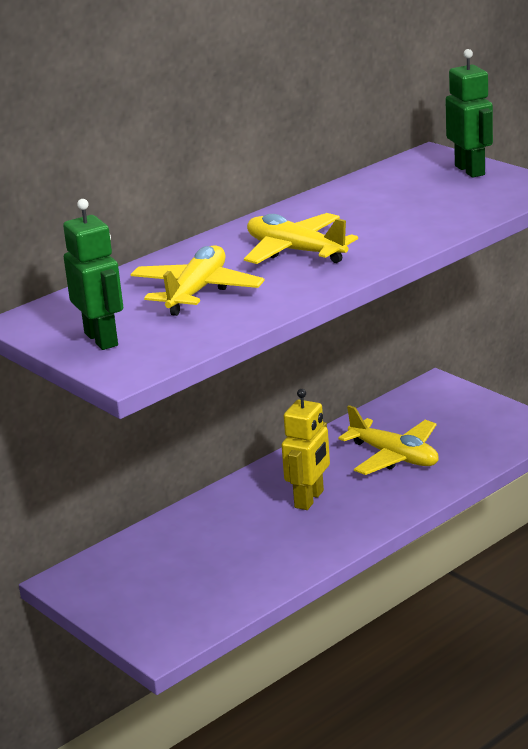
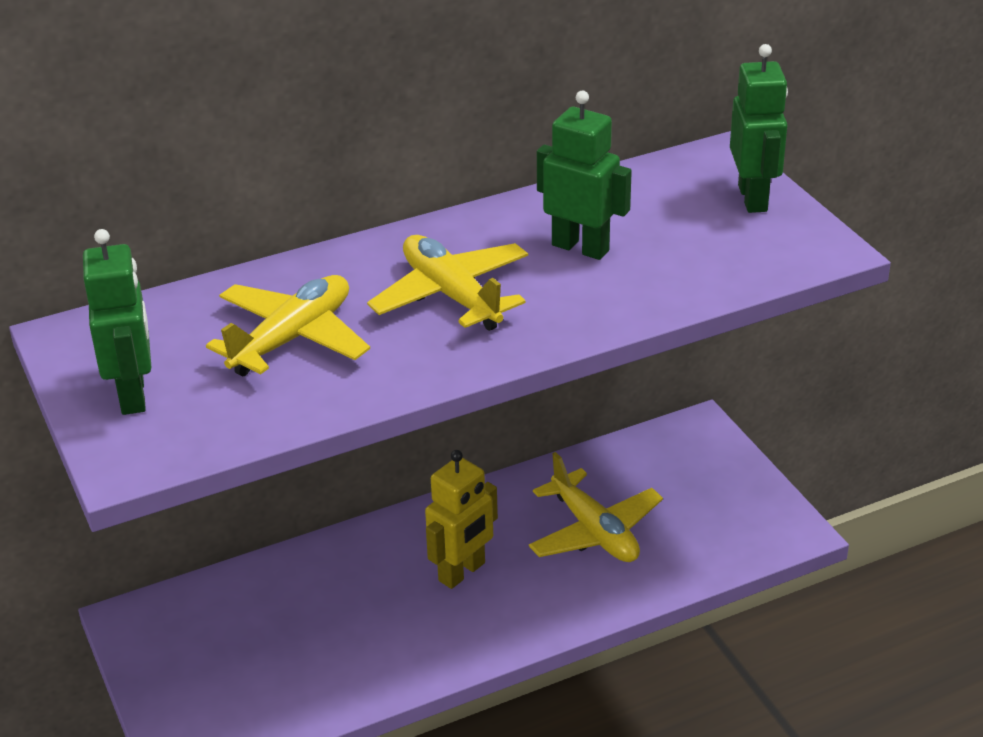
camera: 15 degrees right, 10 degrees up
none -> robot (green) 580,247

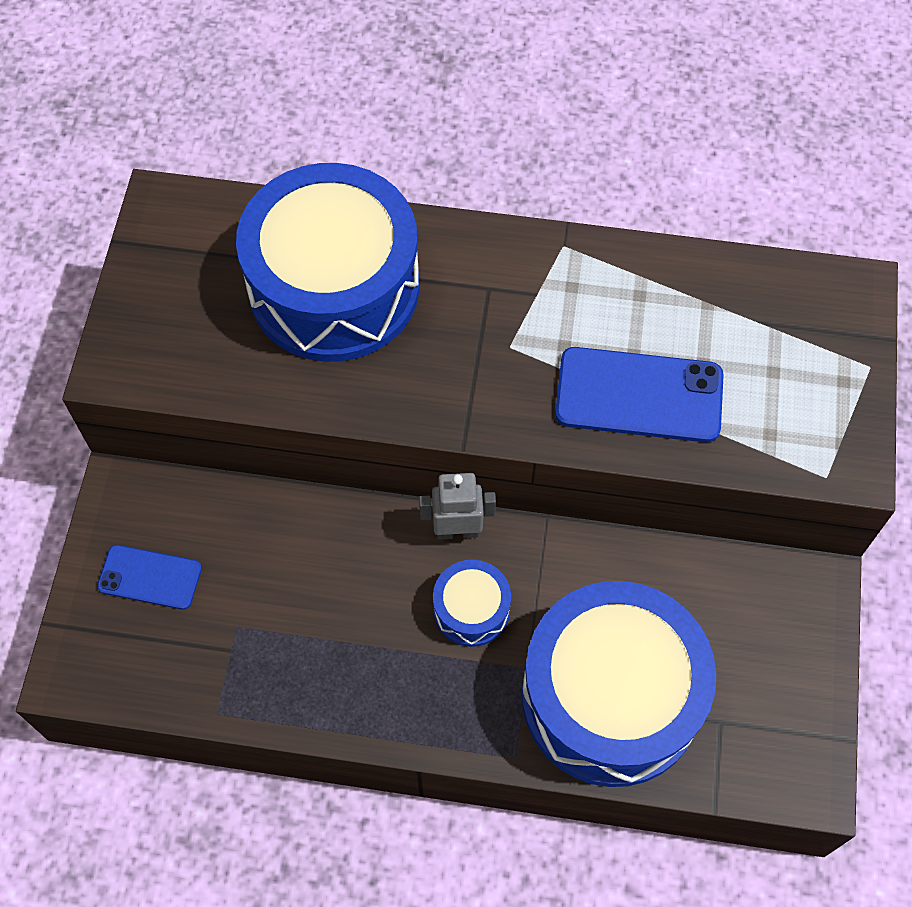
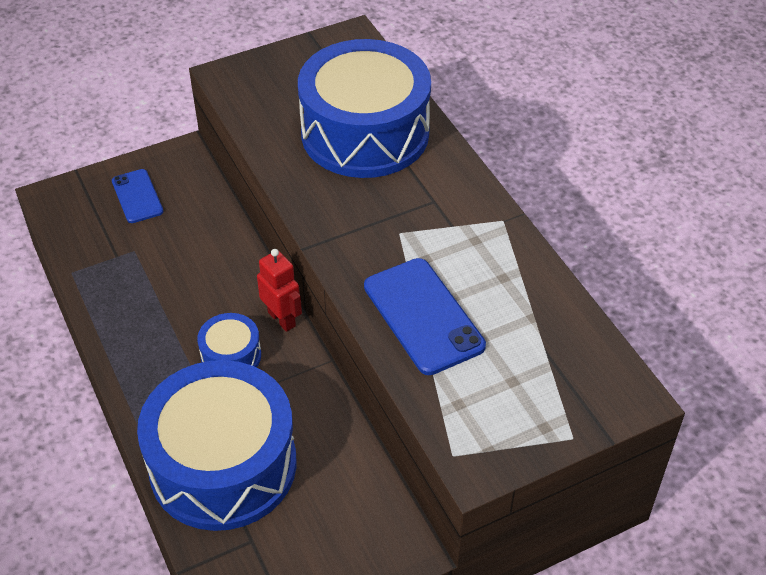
camera: 55 degrees right, 15 degrees down
robot (grey) 457,531 -> robot (red) 282,319

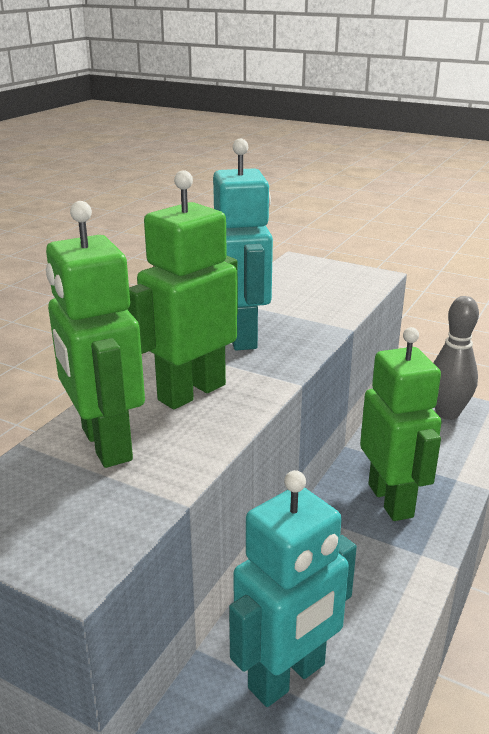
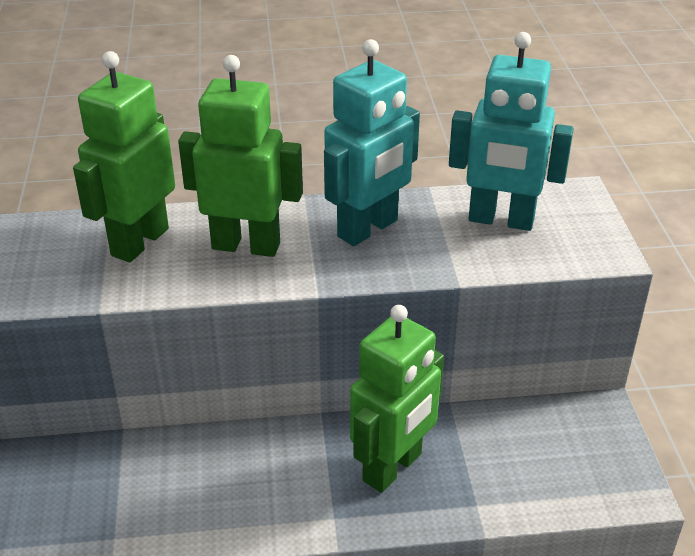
camera: 55 degrees right, 10 degrees up
robot (turquoise) 287,677 -> robot (turquoise) 501,220, relocated
bowling pin (grey) 447,413 -> none

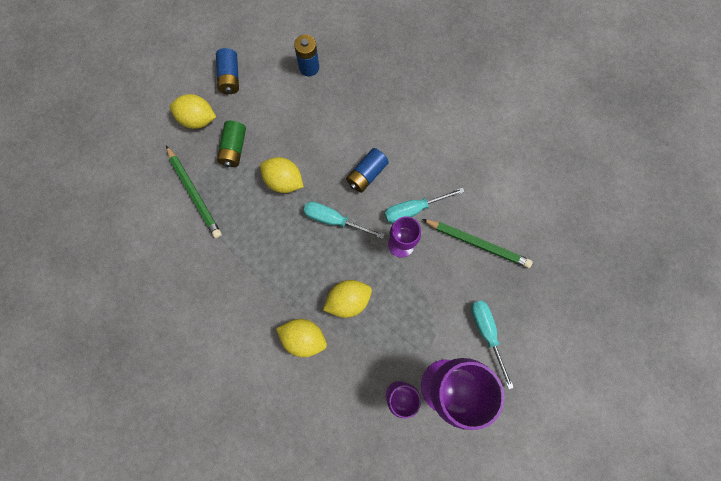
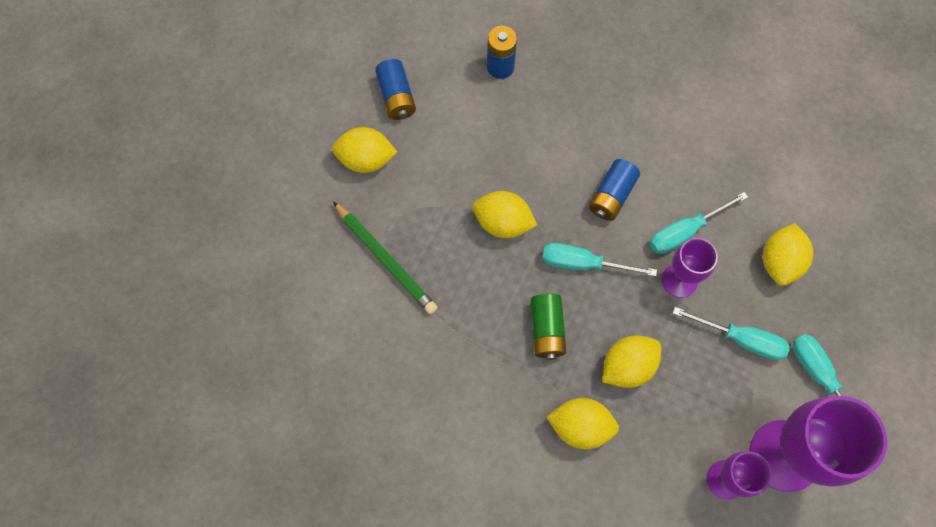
camera: 10 degrees left, 5 degrees down
battery (green) 234,148 -> battery (green) 547,330, relocated
none -> screwdriver (turquoise) 741,339
pencil (green) 477,243 -> lemon (yellow) 779,262

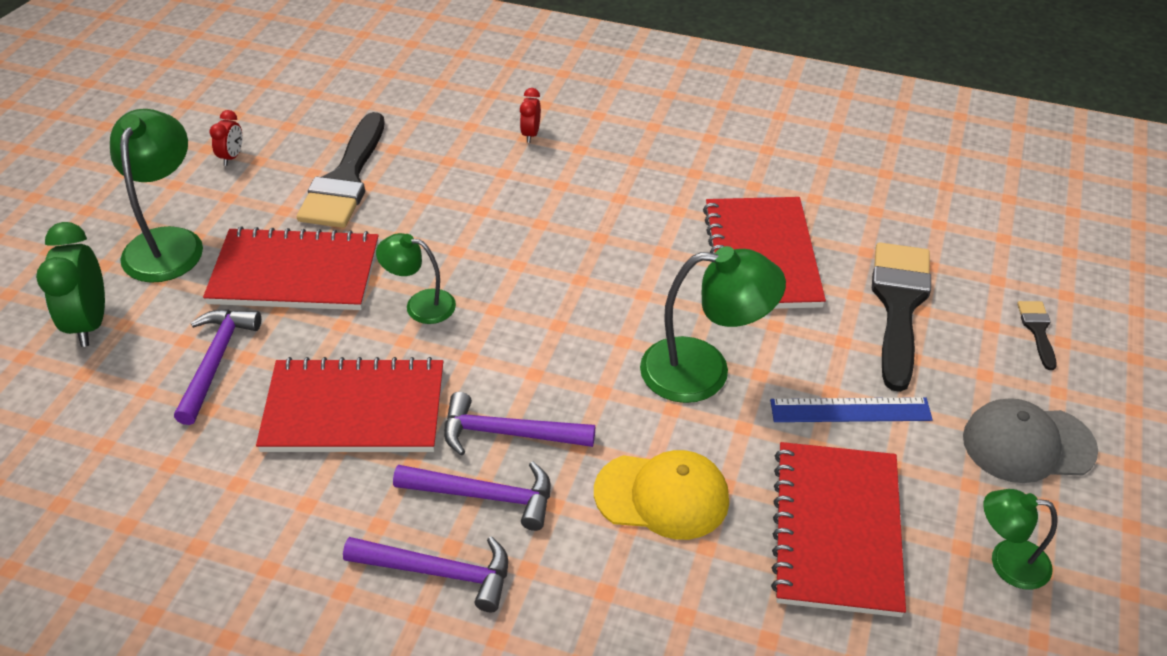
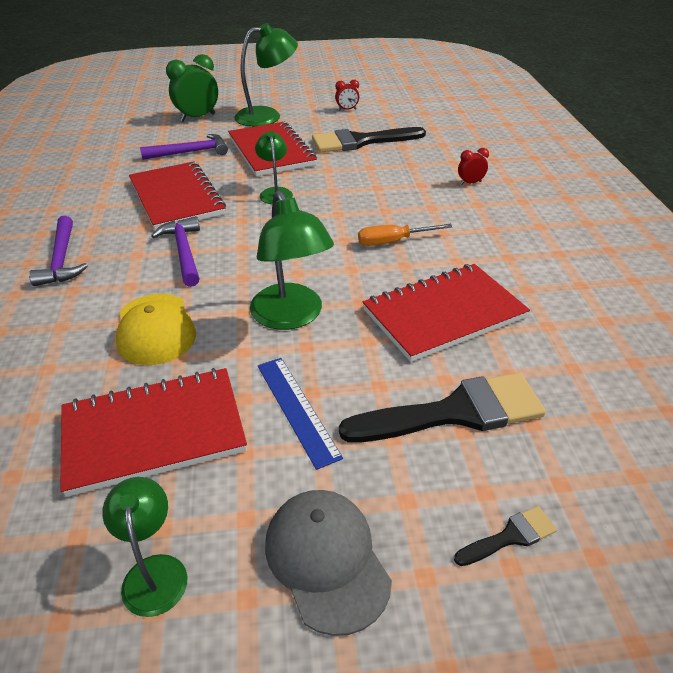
camera: 65 degrees right, 5 degrees down
none -> screwdriver (orange) 393,242
hammer (purple) 484,496 -> none

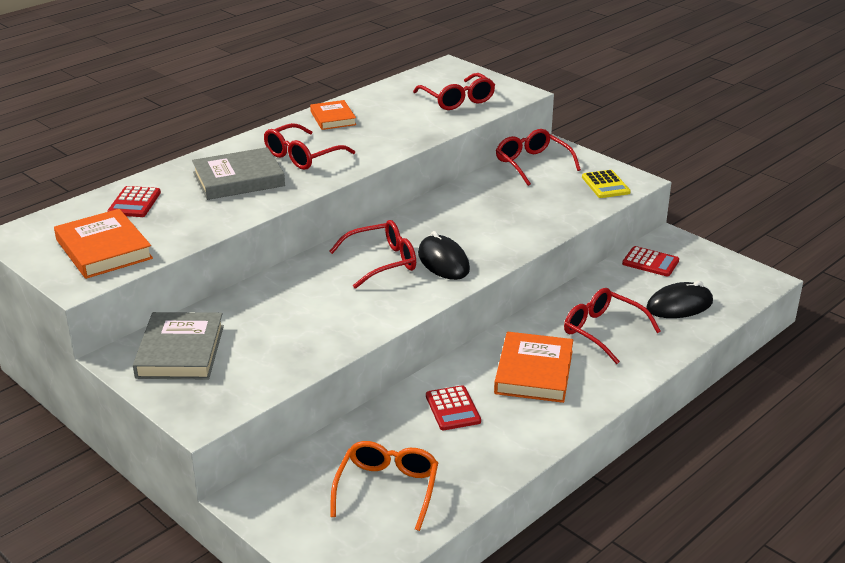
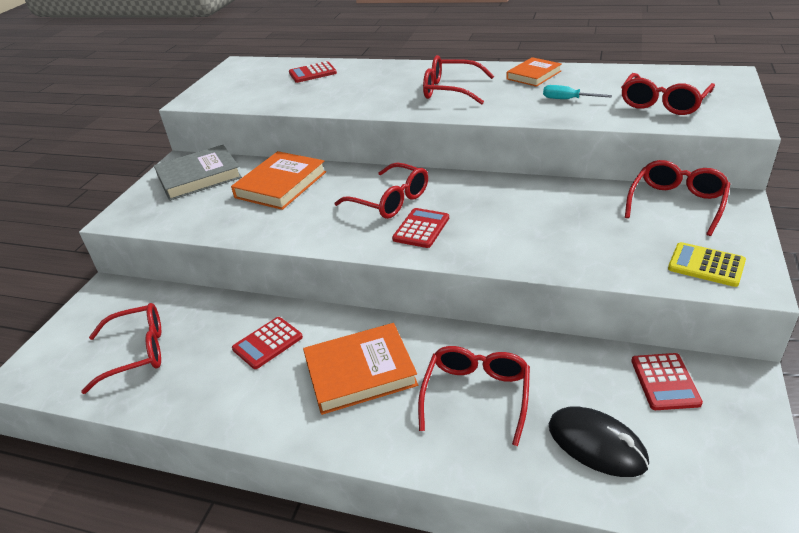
camera: 65 degrees right, 5 degrees up
glasses (orange) 387,489 -> glasses (red) 137,352
book (orange) 104,249 -> book (orange) 281,185, relocated
mouse (black) 443,262 -> calculator (red) 421,228
none -> screwdriver (turquoise) 567,99
calculator (yellow) 605,185 -> calculator (yellow) 706,265, 75 degrees clockwise
book (grey) 238,179 -> none

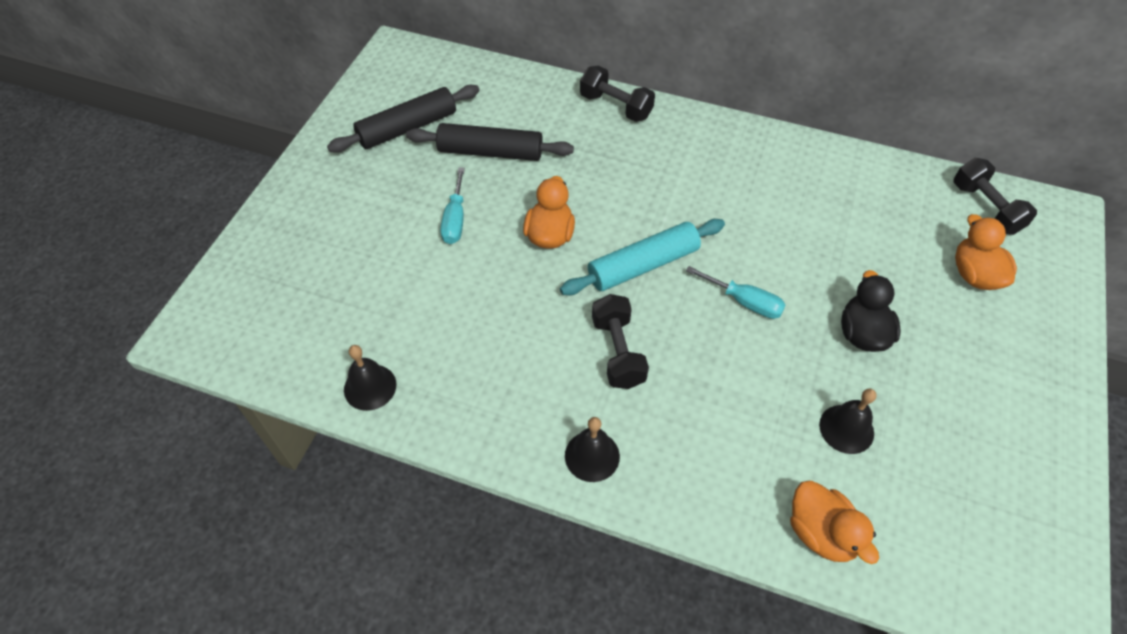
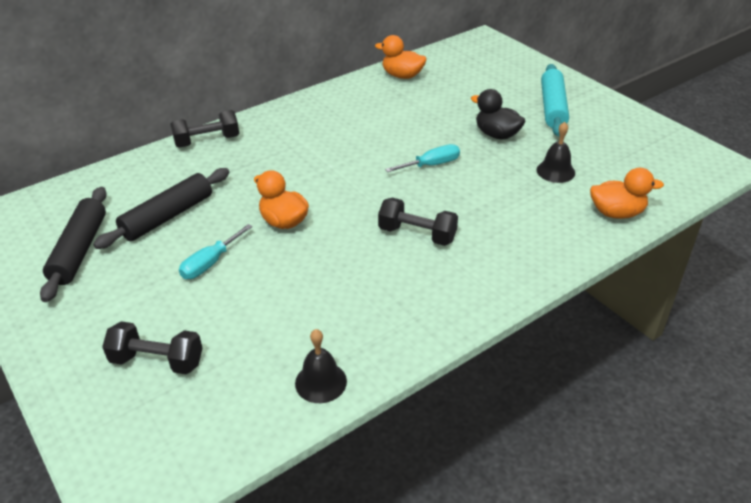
camera: 55 degrees left, 15 degrees down
dumbbell (black) 985,208 -> dumbbell (black) 157,361, relocated
screwdriver (turquoise) 455,219 -> screwdriver (turquoise) 210,263, 90 degrees clockwise
duck (orange) 974,275 -> duck (orange) 402,76, relocated
rolling pin (turquoise) 643,265 -> rolling pin (turquoise) 552,107, relocated
bell (black) 592,456 -> none

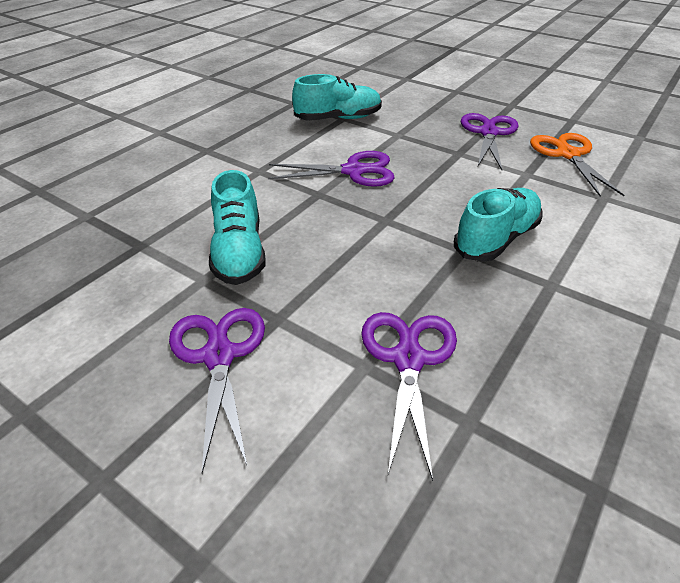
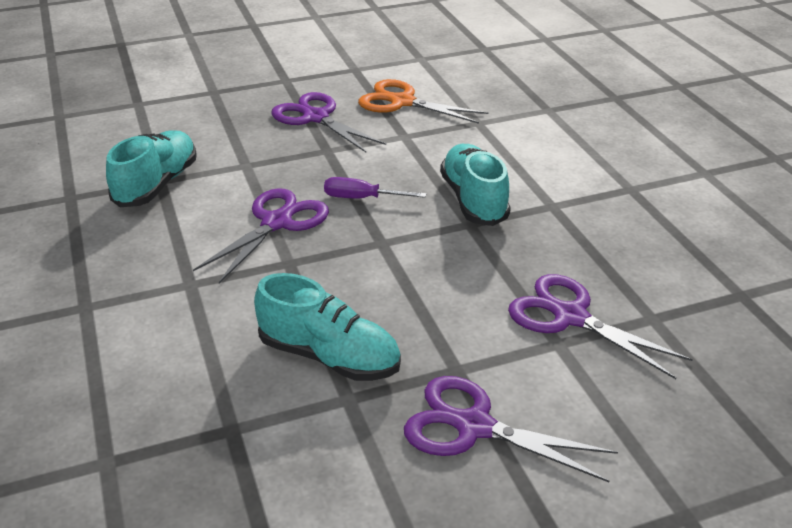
camera: 55 degrees left, 5 degrees down
none -> screwdriver (purple) 362,198

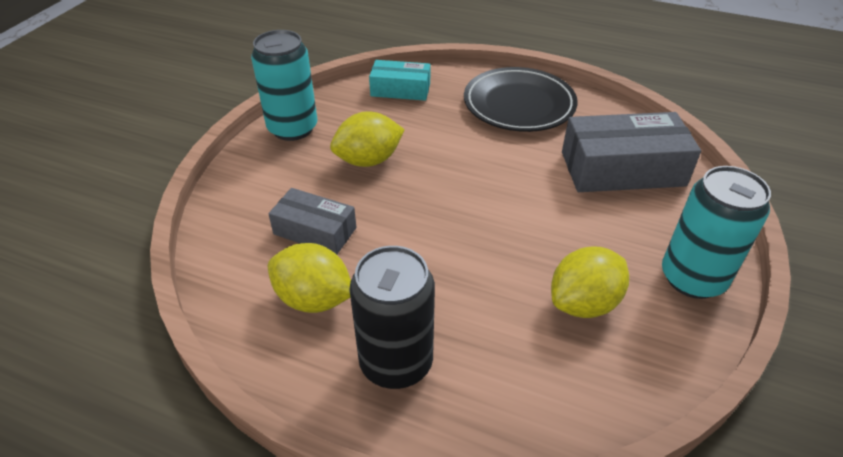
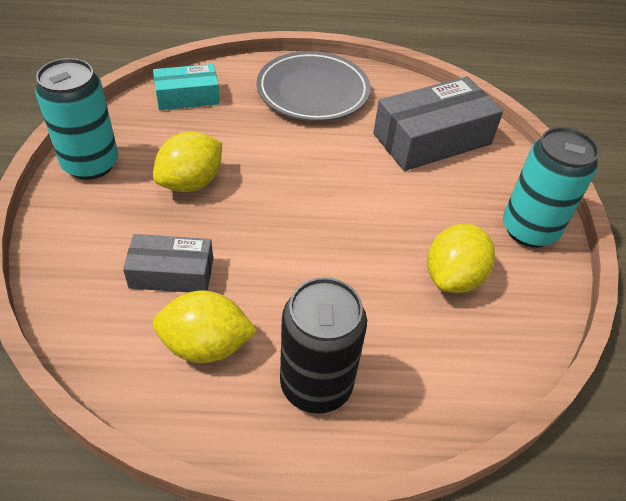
camera: 25 degrees left, 5 degrees up
plate (black) 519,105 -> plate (grey) 313,92

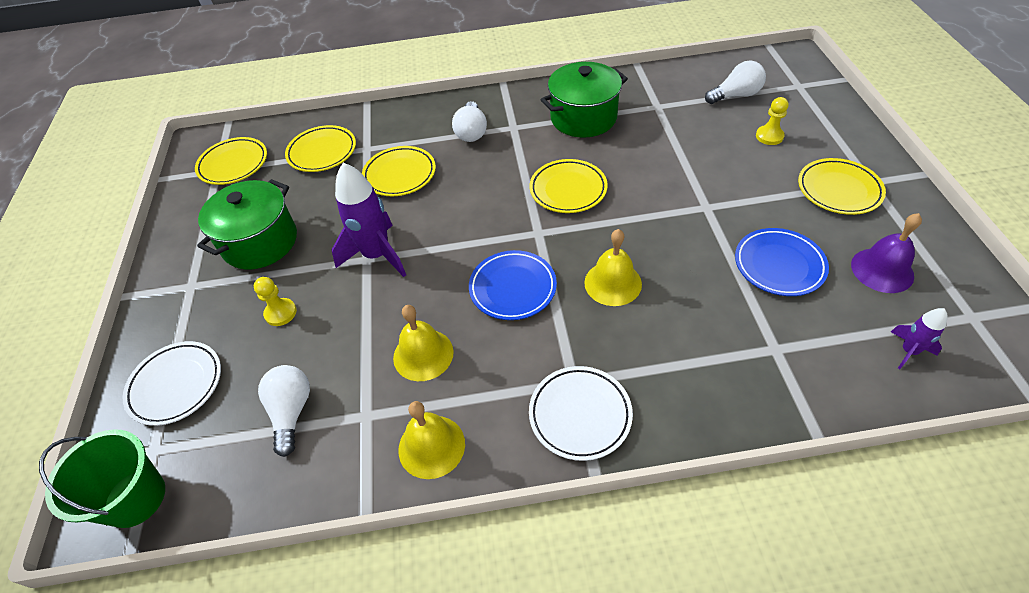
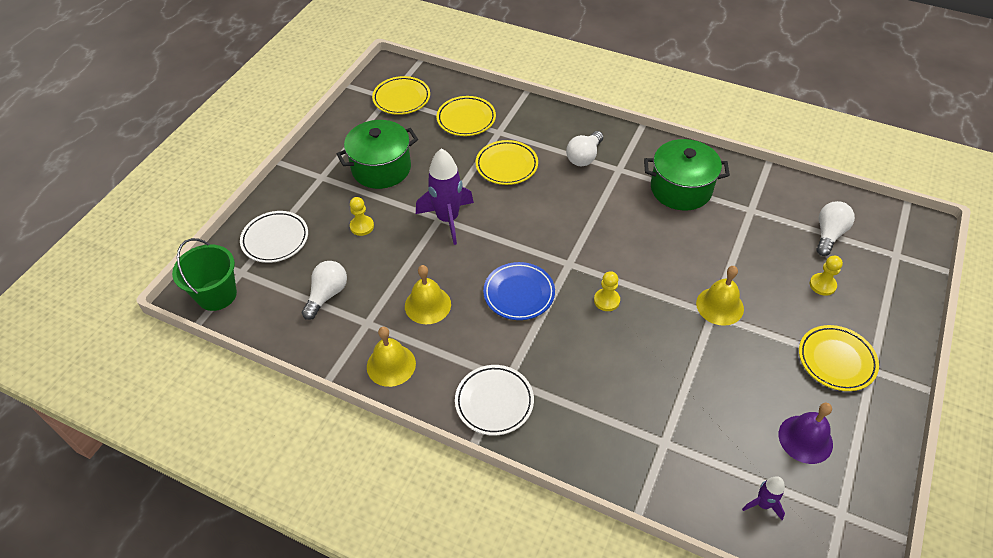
camera: 30 degrees right, 0 degrees up
none -> pawn (yellow) 606,300
bell (yellow) 613,283 -> bell (yellow) 720,306, relocated
light bulb (white) 735,95 -> light bulb (white) 829,234, 75 degrees counterclockwise
plate (yellow) 568,189 -> none
plate (blue) 779,265 -> none

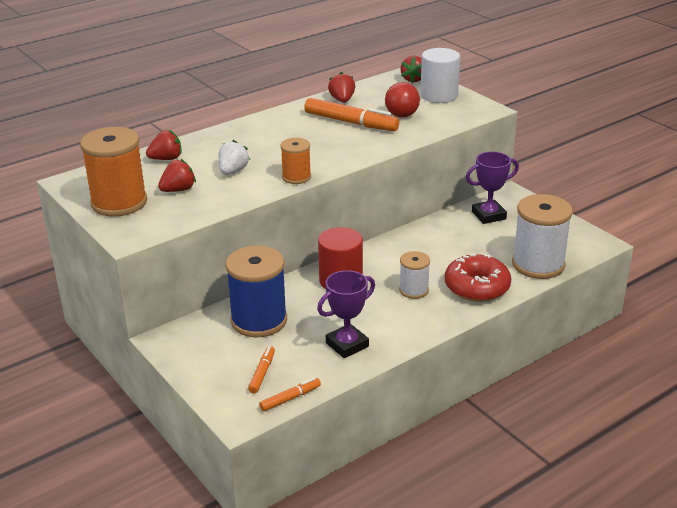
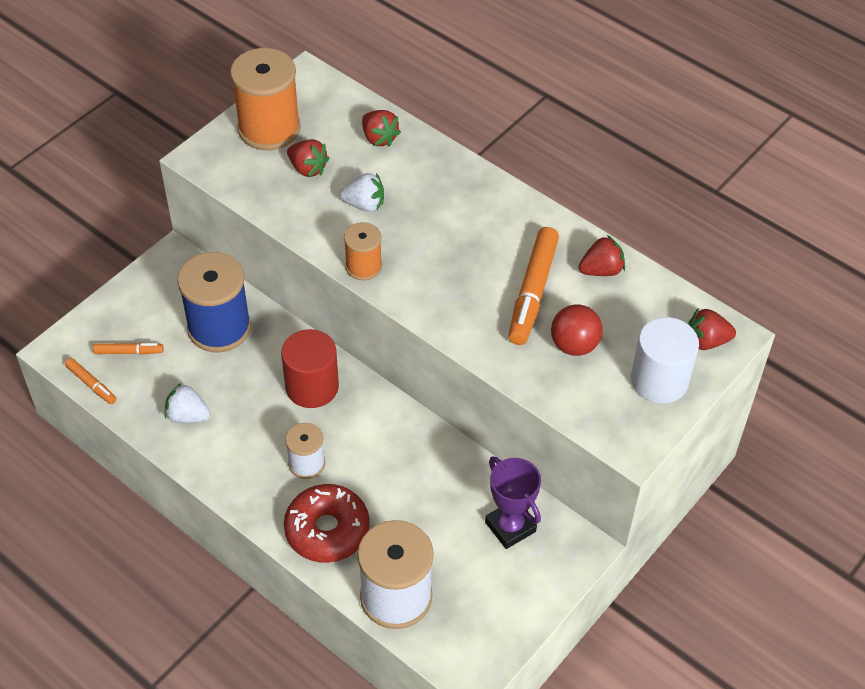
camera: 75 degrees right, 20 degrees up
trophy (purple) 347,345 -> strawberry (white) 188,416

